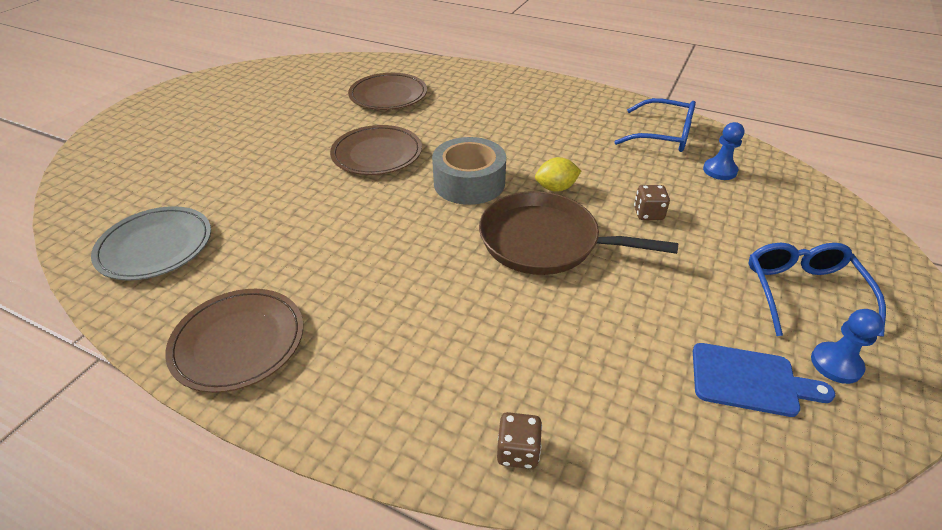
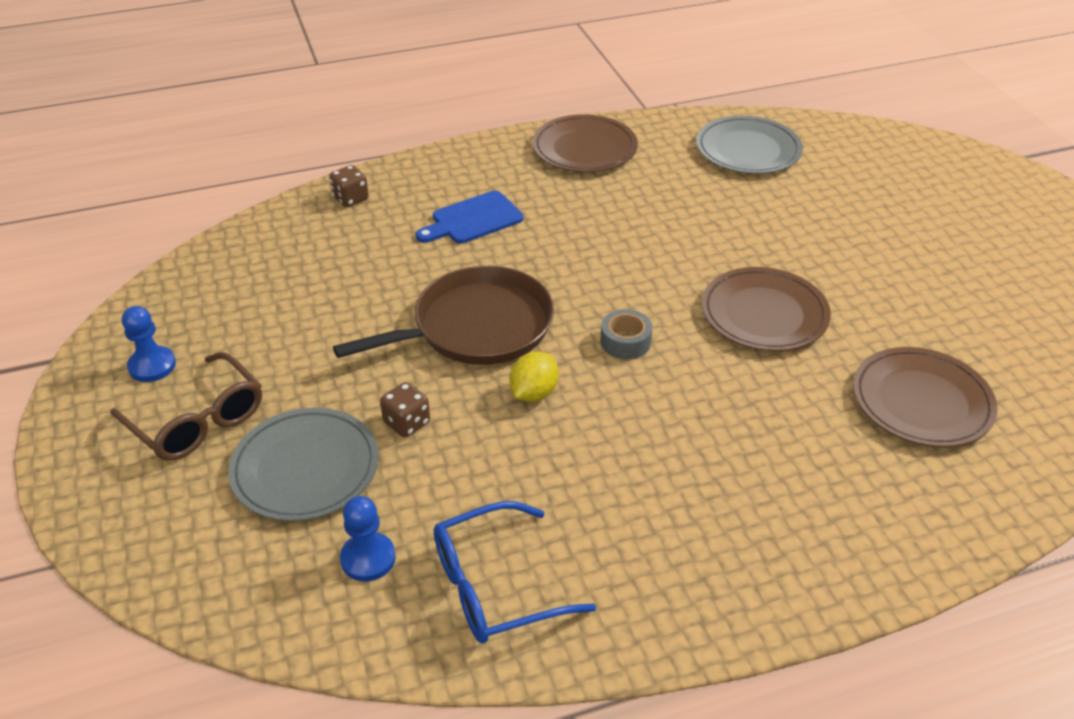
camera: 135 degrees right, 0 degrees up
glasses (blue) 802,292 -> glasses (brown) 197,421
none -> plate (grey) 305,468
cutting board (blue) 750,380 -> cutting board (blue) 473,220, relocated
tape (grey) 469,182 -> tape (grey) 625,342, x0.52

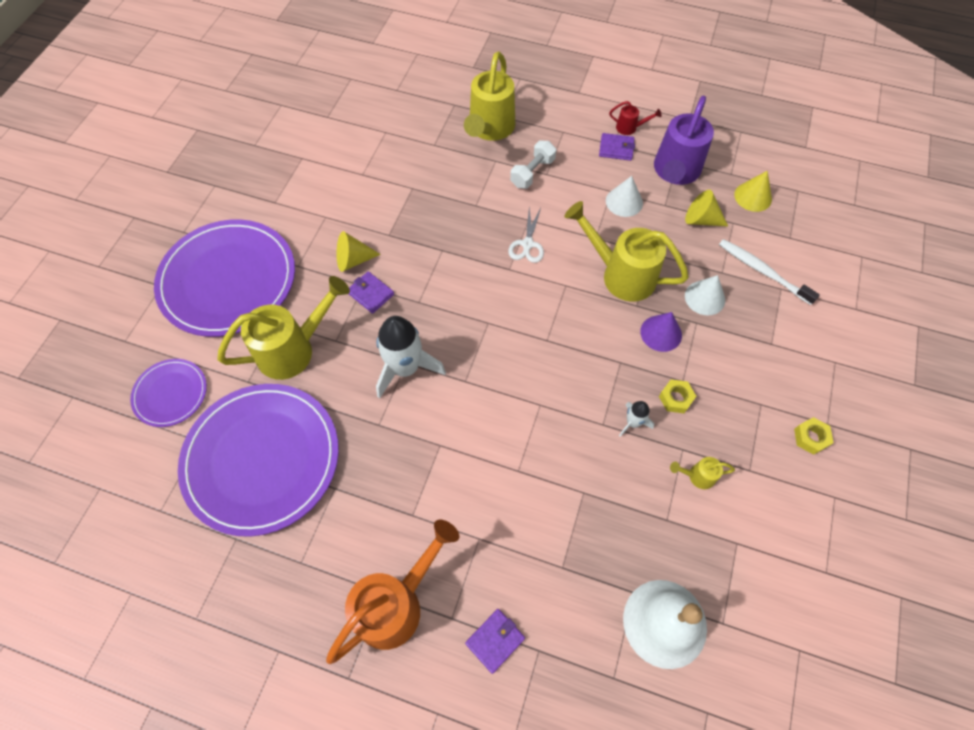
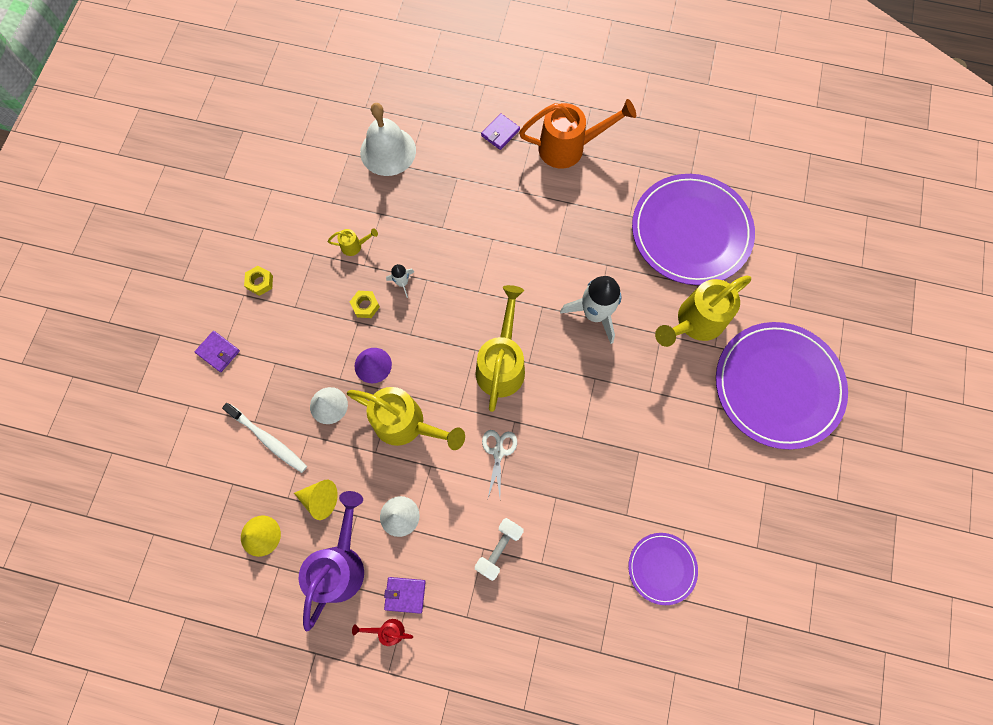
camera: 175 degrees right, 10 degrees up
wallet (purple) 370,294 -> wallet (purple) 218,352, relocated
watering can (yellow) 490,129 -> watering can (yellow) 502,364, relocated
watering can (orange) 396,604 -> watering can (orange) 569,148, 135 degrees counterclockwise
plate (purple) 170,394 -> plate (purple) 662,568, relocated
cone (yellow) 353,260 -> none

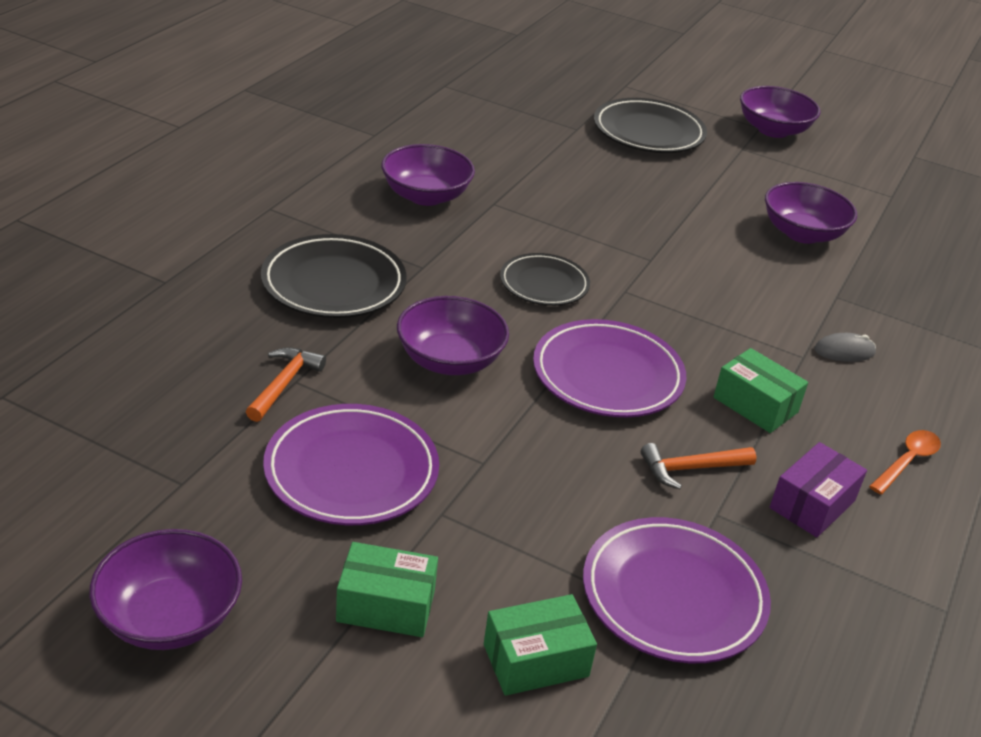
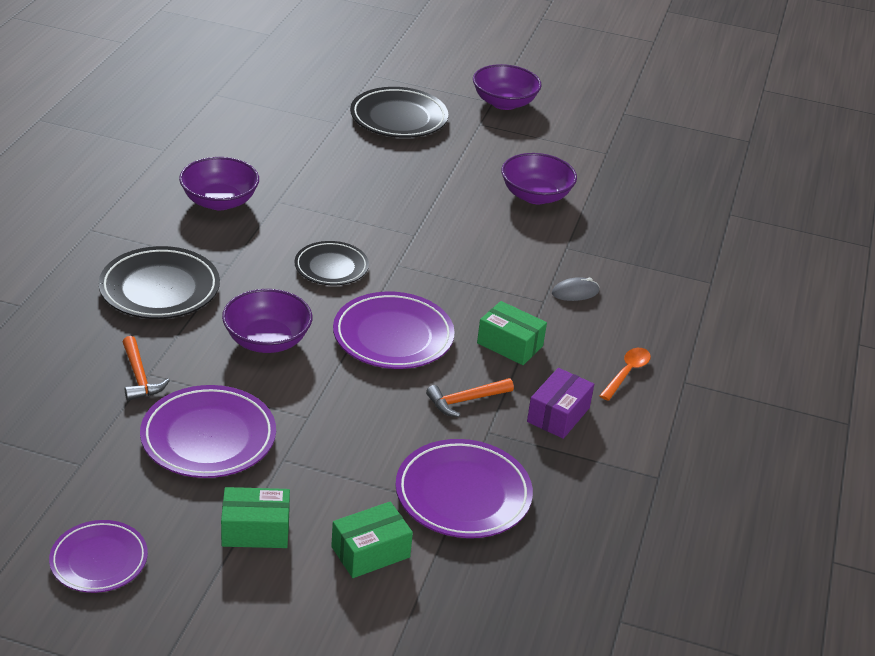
camera: 10 degrees left, 0 degrees up
bowl (purple) 170,617 -> plate (purple) 99,560
hammer (orange) 284,383 -> hammer (orange) 139,377, 150 degrees clockwise

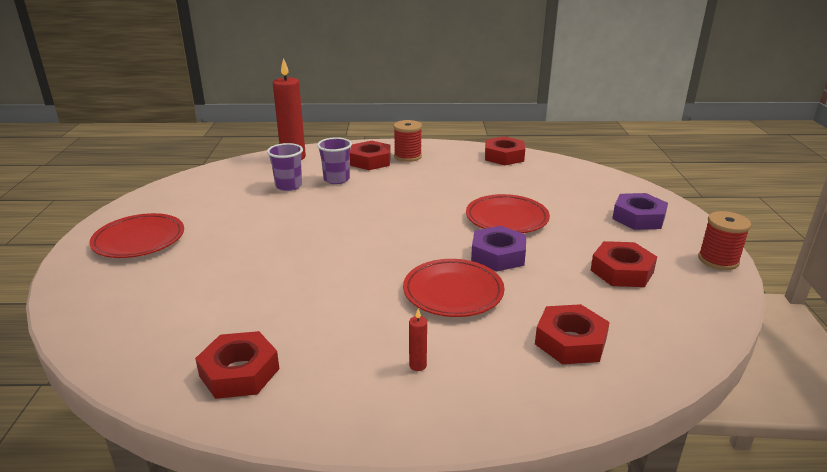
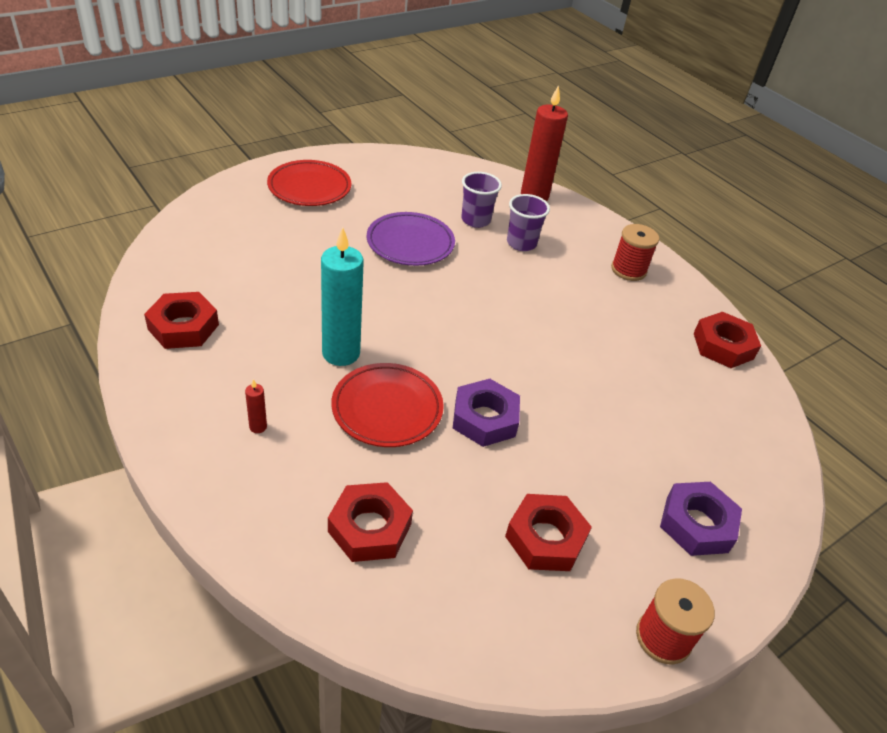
camera: 50 degrees right, 15 degrees up
none -> candle (turquoise) 341,353
none -> plate (purple) 410,243
nut (red) 370,161 -> none
plate (red) 506,218 -> none

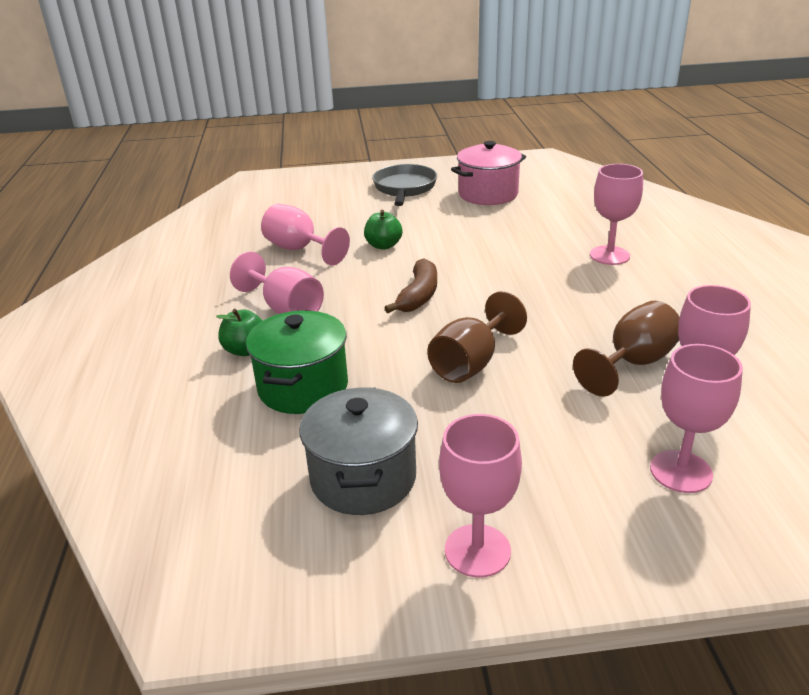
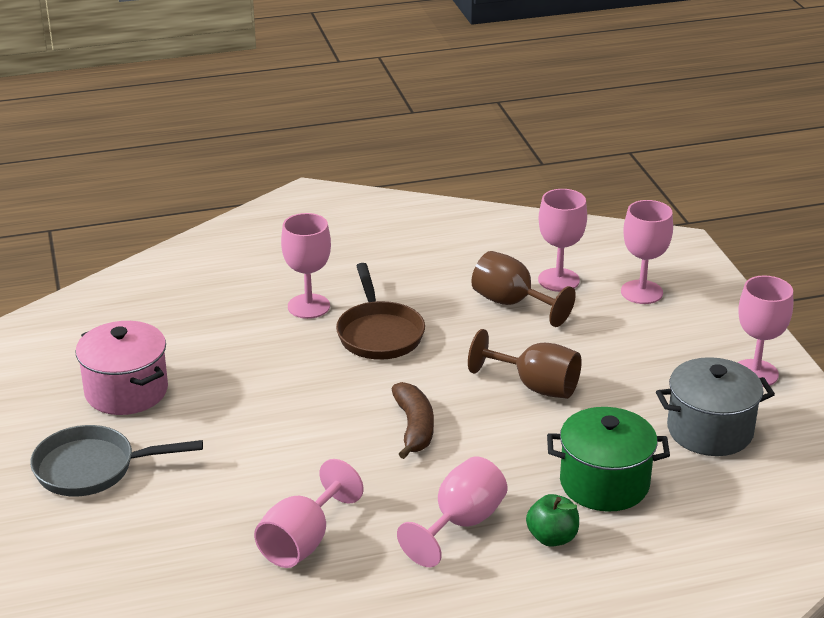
camera: 100 degrees left, 0 degrees up
none -> pan (brown) 379,334
banana (brown) 418,296 -> banana (brown) 414,427, 75 degrees clockwise
apple (green) 383,245 -> none

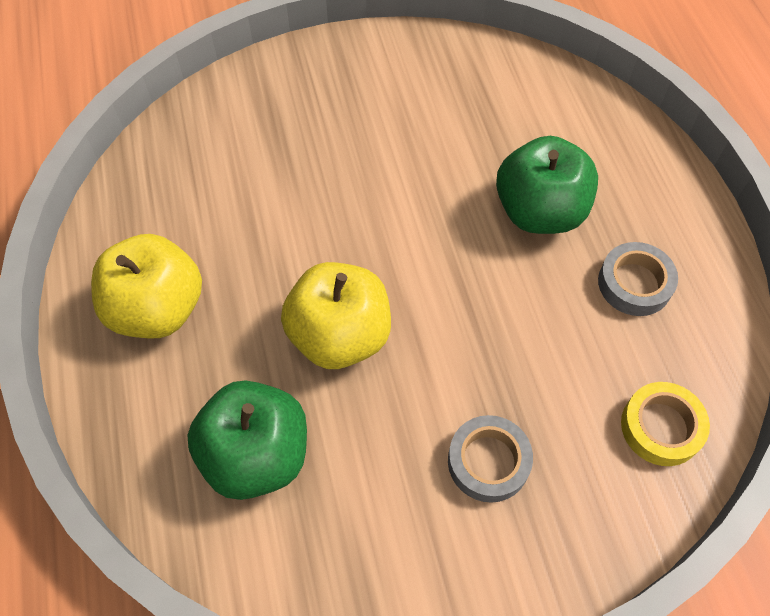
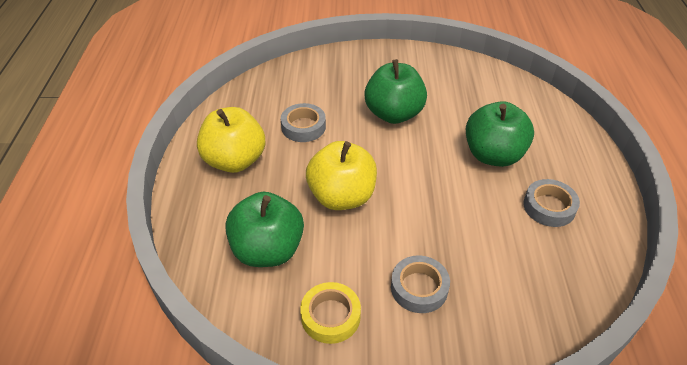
camera: 15 degrees right, 15 degrees down
none -> tape (grey) 303,127
tape (yellow) 661,427 -> tape (yellow) 330,316, relocated
none -> apple (green) 394,114

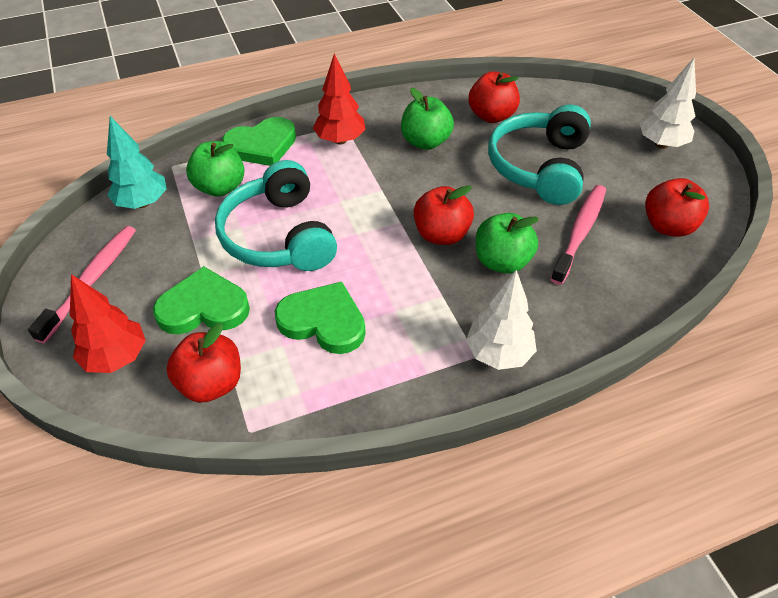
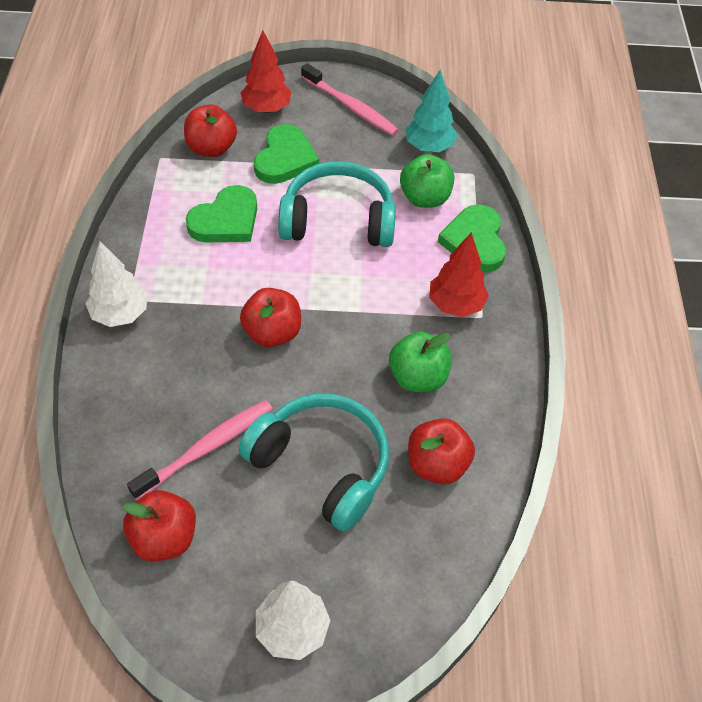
camera: 110 degrees right, 5 degrees up
toothbrush (pink) 580,232 -> toothbrush (pink) 206,448, 90 degrees counterclockwise
apple (green) 502,262 -> none

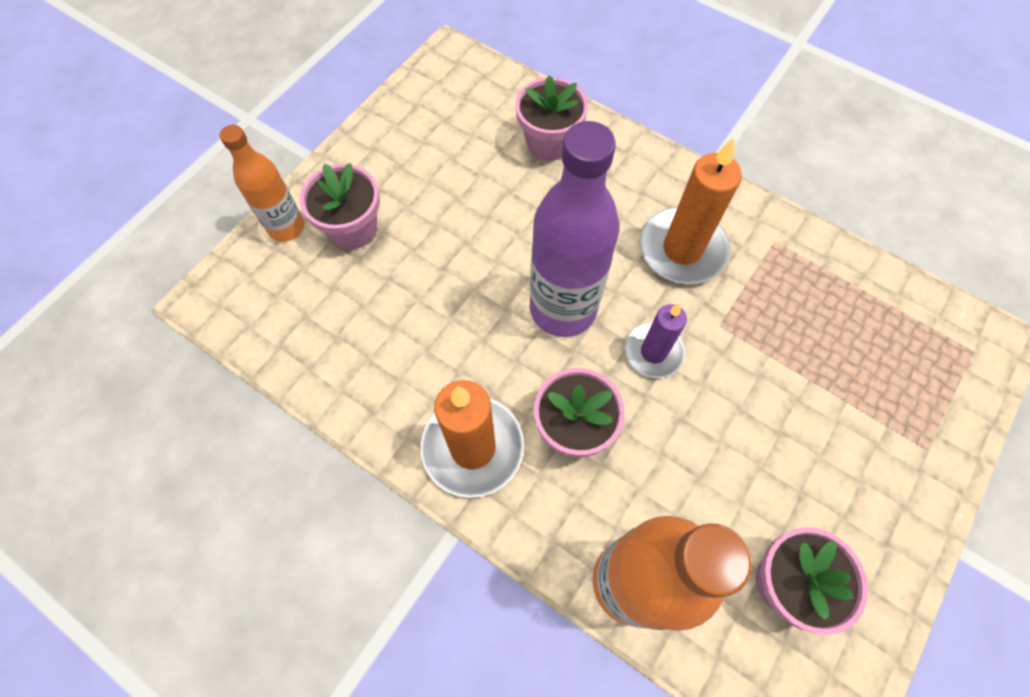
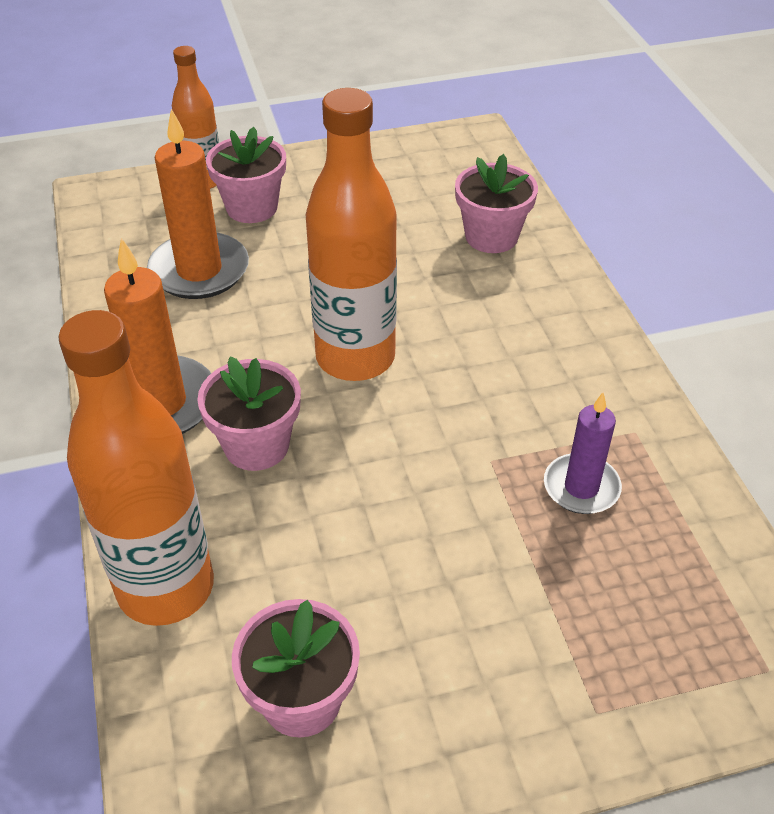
camera: 40 degrees right, 20 degrees down
candle (orange) 682,249 -> candle (orange) 199,270, relocated
bottle (purple) 563,309 -> bottle (orange) 355,358
candle (purple) 653,352 -> candle (purple) 581,487, relocated

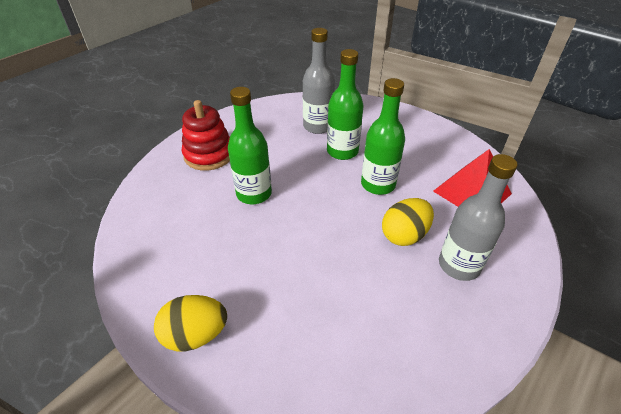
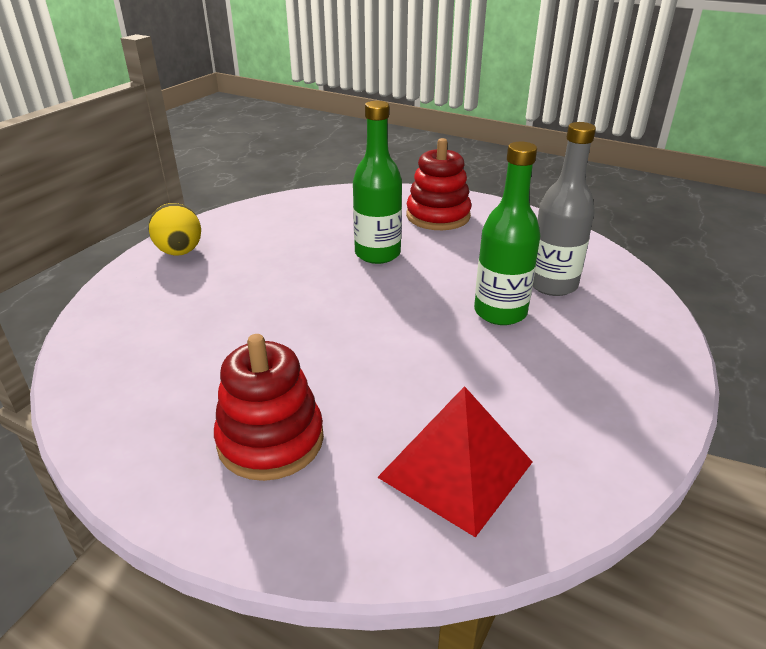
camera: 80 degrees right, 10 degrees down
bottle (grey) 459,265 -> stacking toy (red) 271,440
bottle (green) 378,184 -> none
egg (yellow) 404,235 -> none

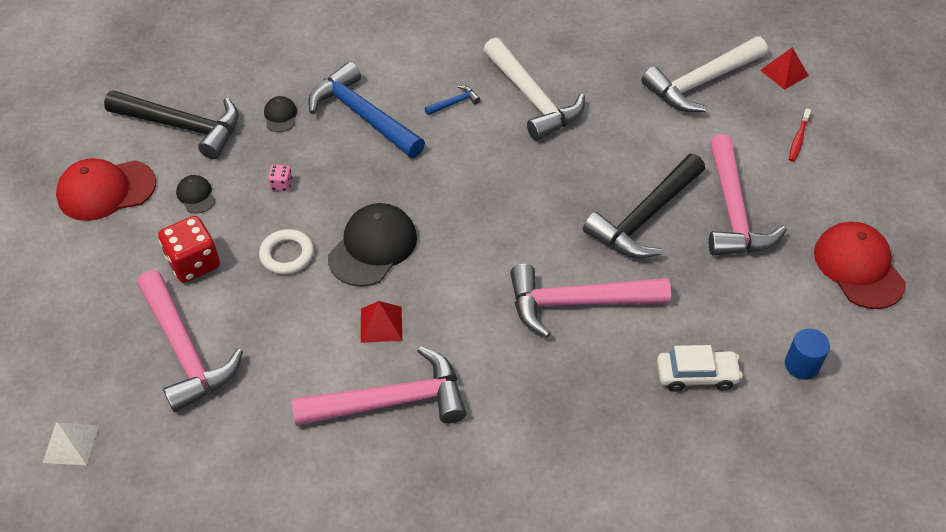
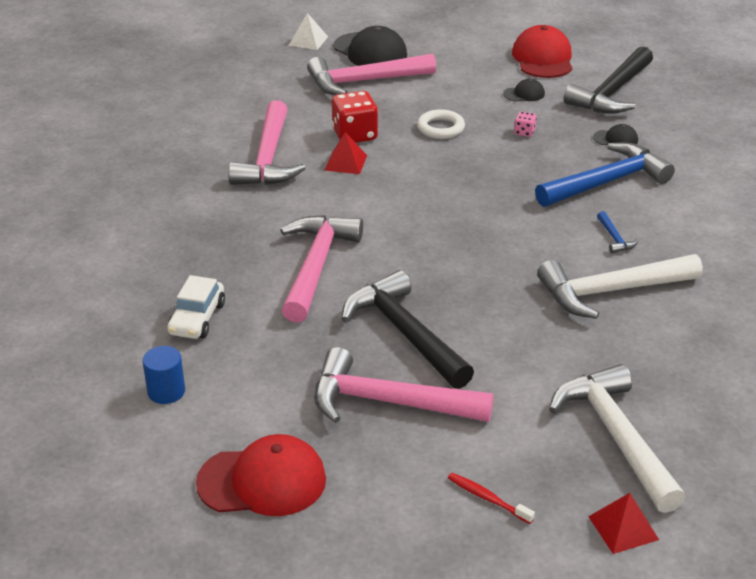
camera: 105 degrees right, 15 degrees down
dice (red) 194,263 -> dice (red) 354,135, relocated
cap (black) 373,247 -> cap (black) 370,51, relocated

